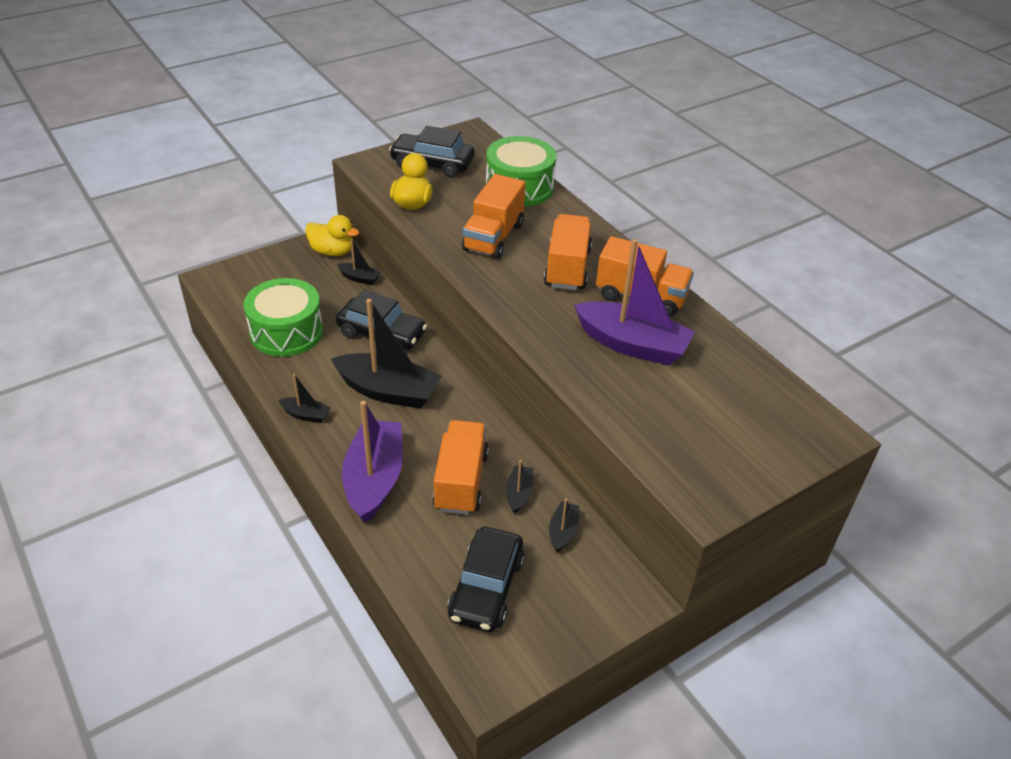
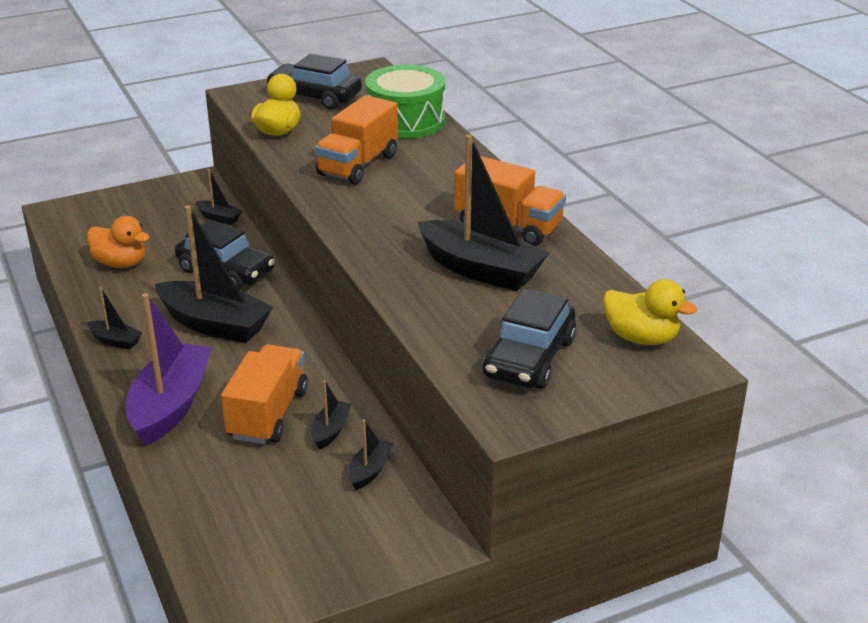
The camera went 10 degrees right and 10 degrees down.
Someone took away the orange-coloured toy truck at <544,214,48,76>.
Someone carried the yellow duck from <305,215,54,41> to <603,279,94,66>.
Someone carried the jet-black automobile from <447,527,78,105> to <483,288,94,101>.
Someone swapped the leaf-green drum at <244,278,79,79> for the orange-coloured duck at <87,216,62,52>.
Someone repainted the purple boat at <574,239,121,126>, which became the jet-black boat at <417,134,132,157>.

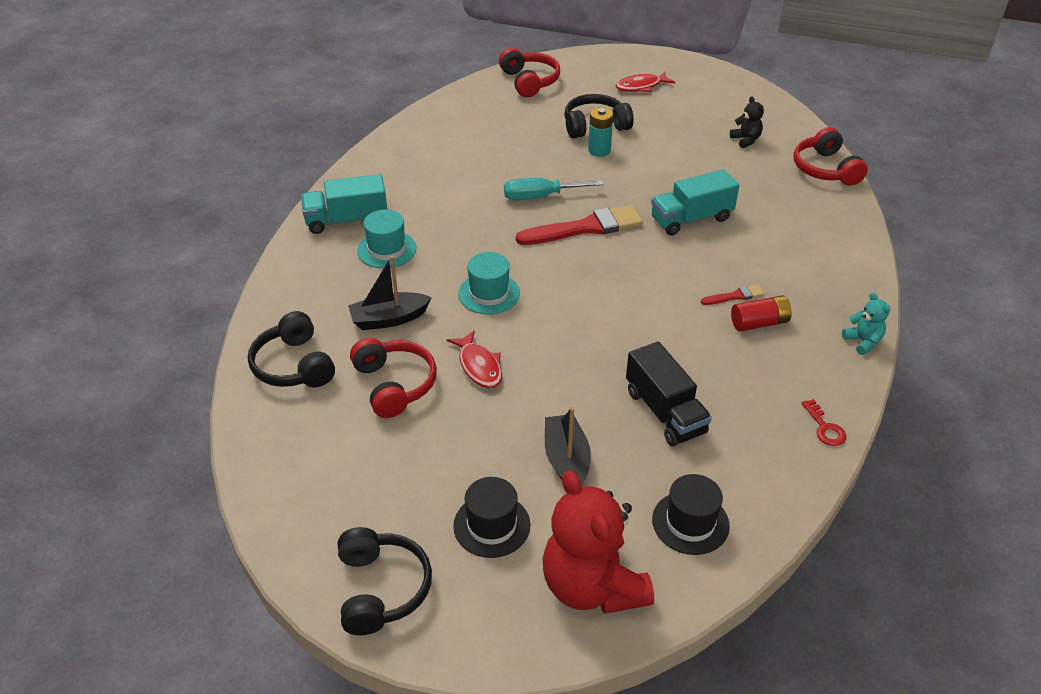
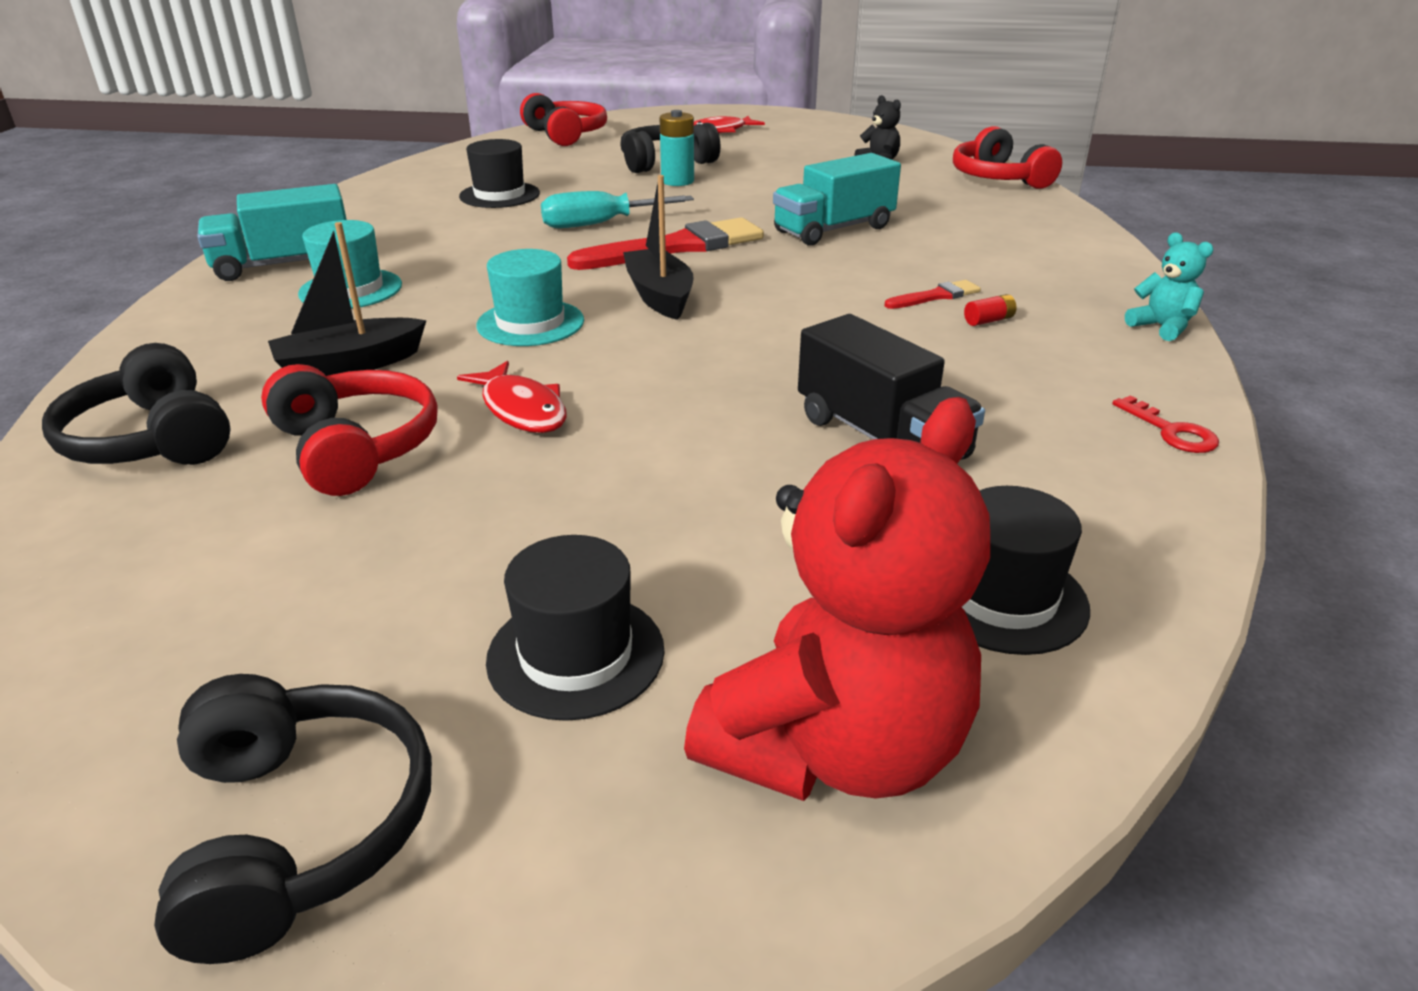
The camera went 10 degrees left and 10 degrees down.
Someone put down the jet-black top hat at <459,139,81,69>.
Someone carried the jet-black boat from <545,407,46,77> to <623,175,71,145>.
Someone rotated the scarlet teddy at <543,470,111,144> by 105 degrees counterclockwise.
Someone scaled the scarlet AA battery at <731,295,61,37> by 0.53.

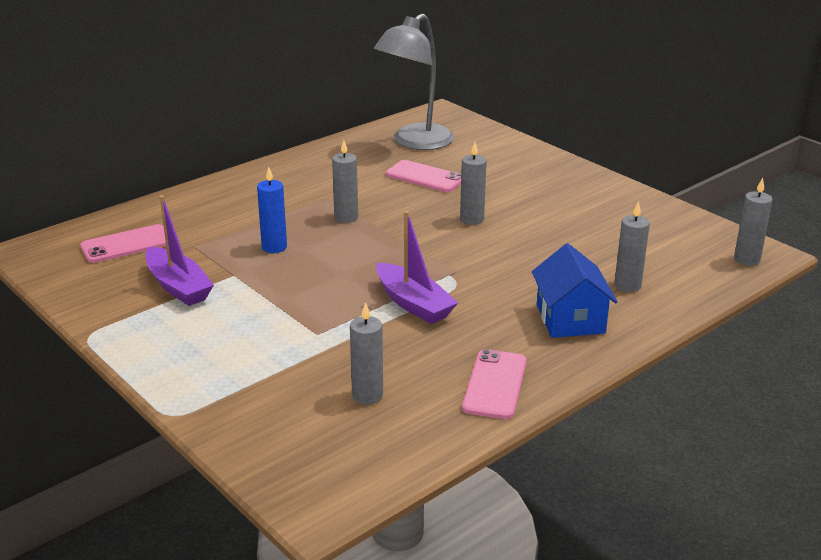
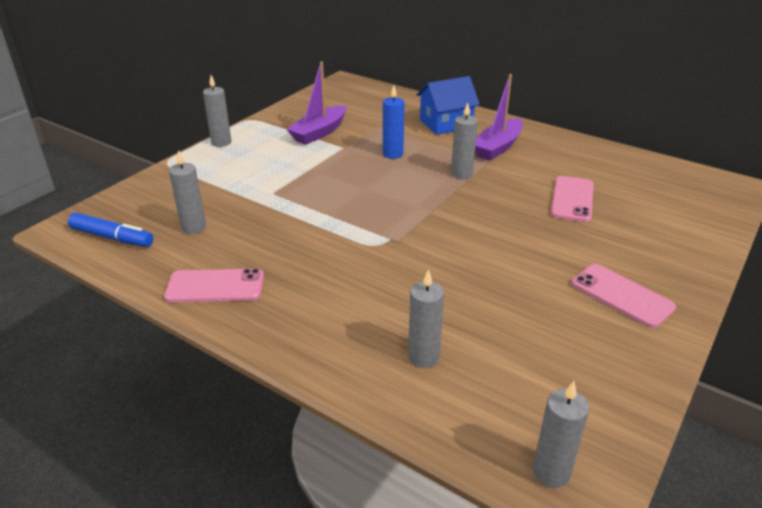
The camera went 75 degrees right and 5 degrees up.
Someone took away the ash-grey desk lamp at <374,14,80,136>.
Someone put down the blue felt pen at <68,213,85,34>.
Someone carried the pink smartphone from <80,224,86,39> to <572,264,104,64>.
Someone carried the purple boat from <376,211,82,113> to <475,74,48,86>.
Someone carried the ash-grey pillar candle from <460,142,27,83> to <203,75,28,72>.
Someone carried the blue house from <532,243,86,95> to <417,76,63,59>.

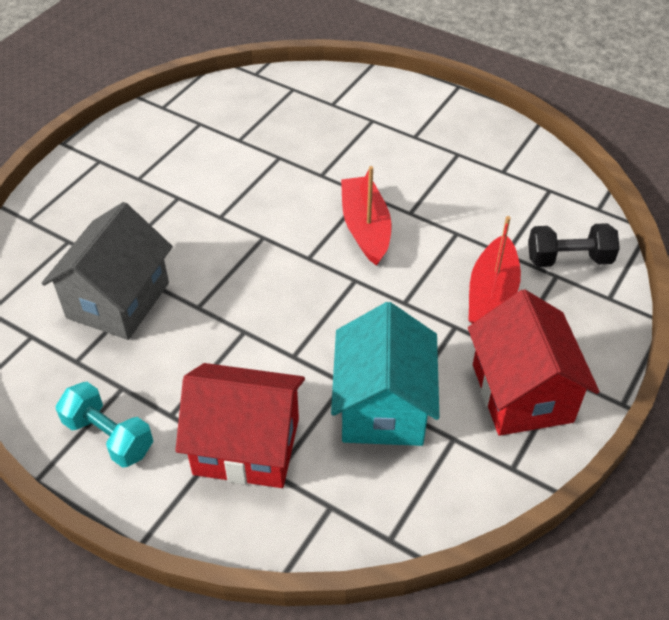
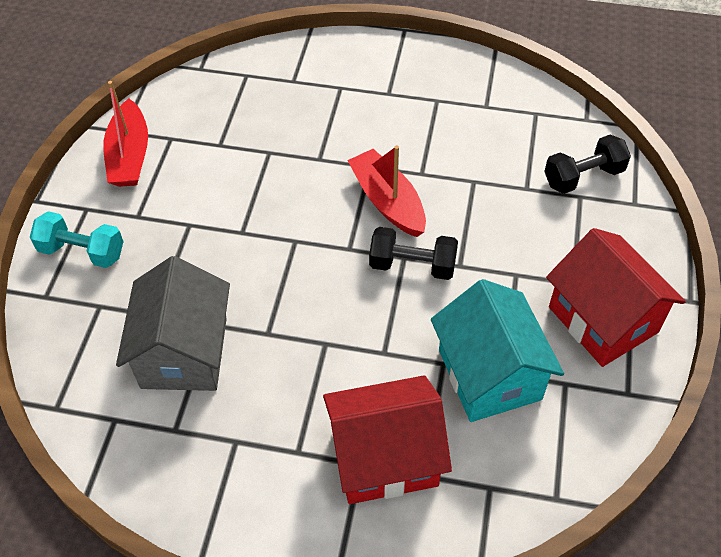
The camera went 20 degrees left and 5 degrees up.
Someone put down the jet-black free weight at <369,227,89,53>.
Someone carried the teal free weight from <56,382,97,86> to <30,211,94,57>.
Someone carried the scarlet boat from <468,216,53,108> to <103,81,45,106>.

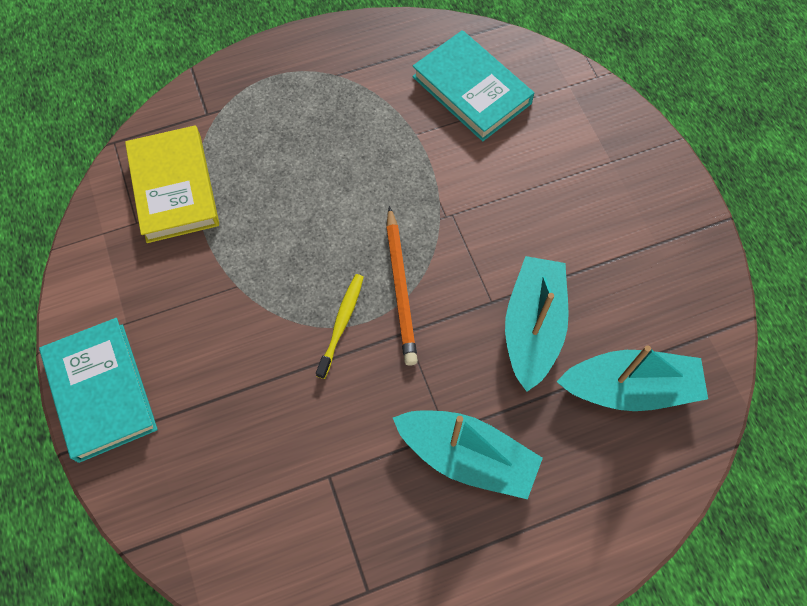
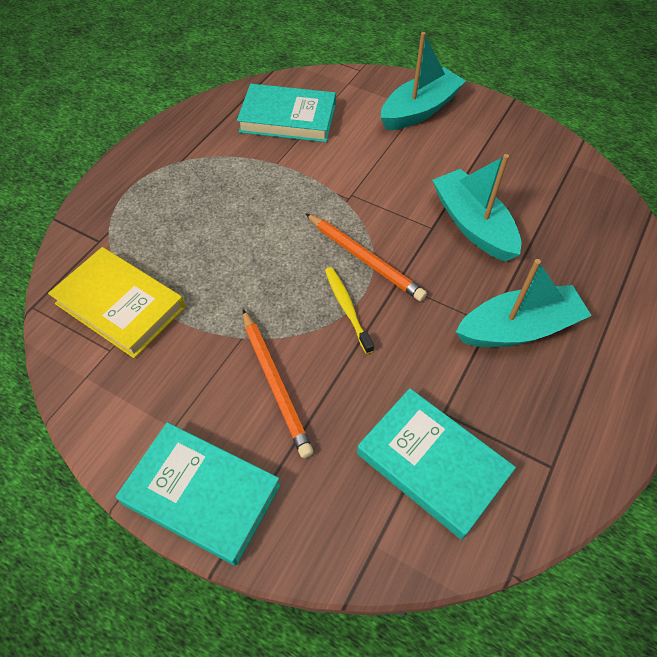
The camera went 40 degrees left and 10 degrees down.
Someone put down the orange-coloured wooden pencil at <243,309,71,149>.
Someone put down the teal hardcover at <357,388,159,152>.
Someone carried the teal boat from <556,345,152,66> to <381,32,85,98>.

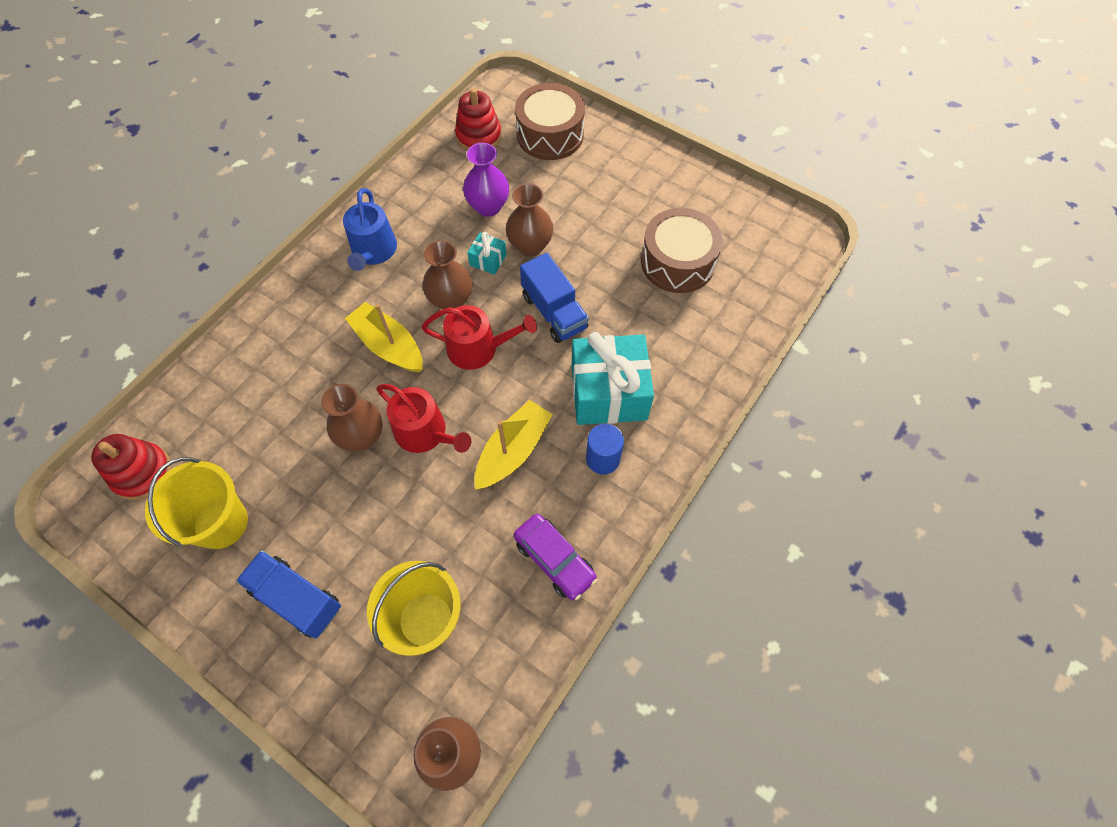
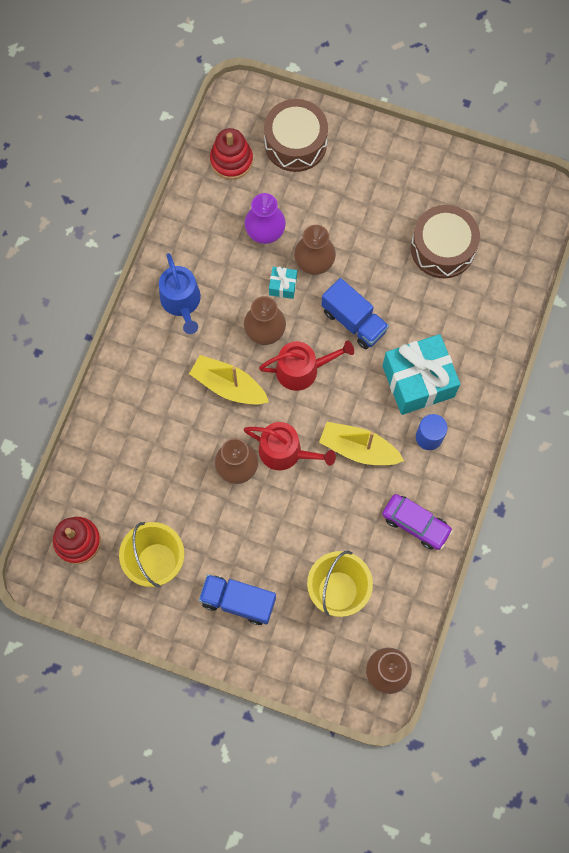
The camera went 15 degrees left and 10 degrees up.
Someone rotated the yellow boat at <475,400,78,90> by 90 degrees counterclockwise.

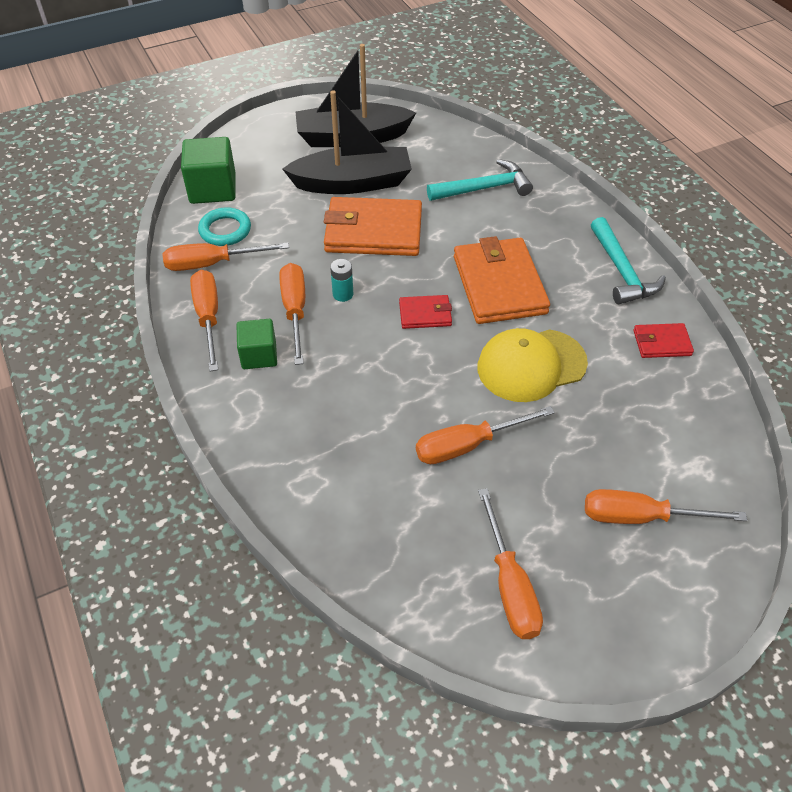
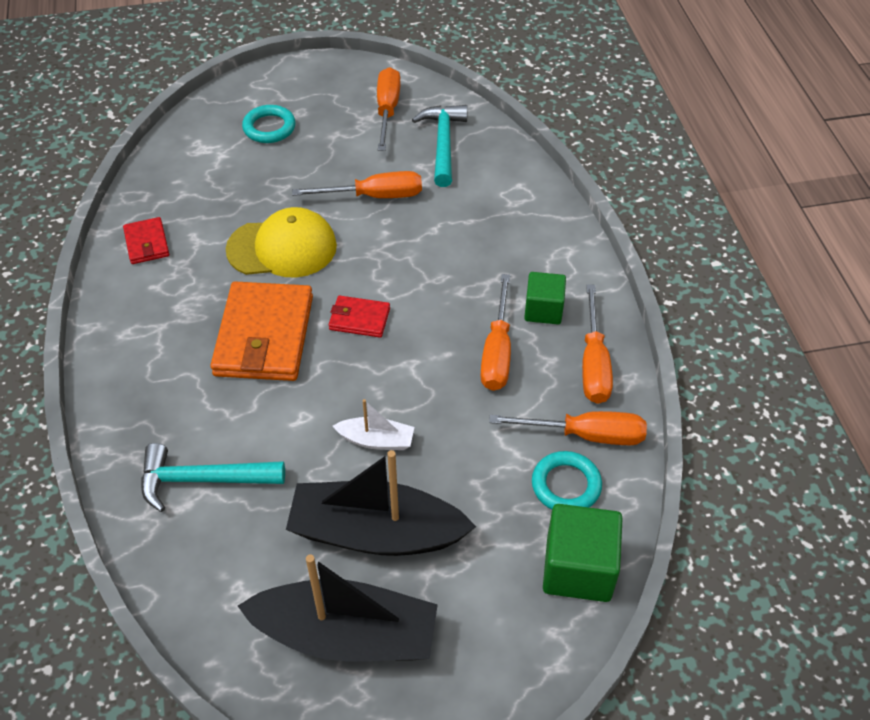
The camera went 165 degrees left and 0 degrees up.
Someone took away the teal AA battery at <330,259,23,43>.
Someone carried the teal claw hammer from <591,217,75,88> to <412,105,55,82>.
Someone swapped the orange-coloured billfold at <324,197,98,59> for the snow-white boat at <333,399,81,51>.
Someone swapped the orange-coloured flat screwdriver at <585,489,162,35> for the teal hoop at <242,105,54,38>.
Someone rotated the scarlet billfold at <633,323,61,35> by 60 degrees clockwise.

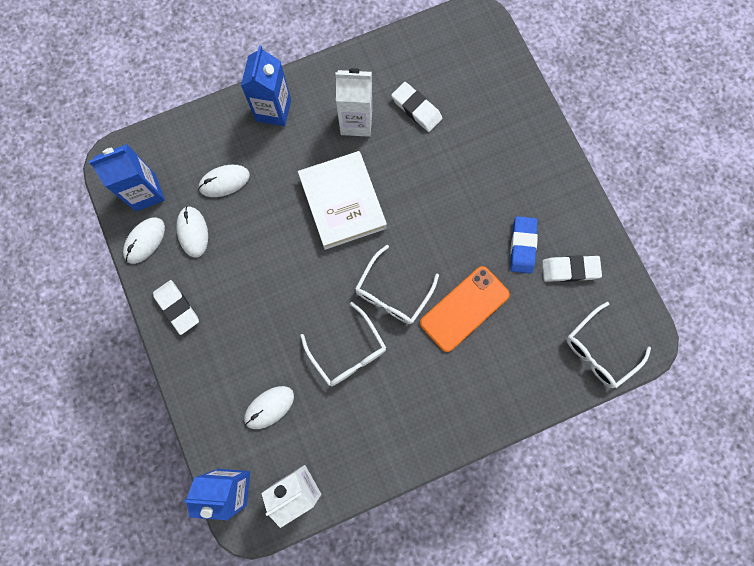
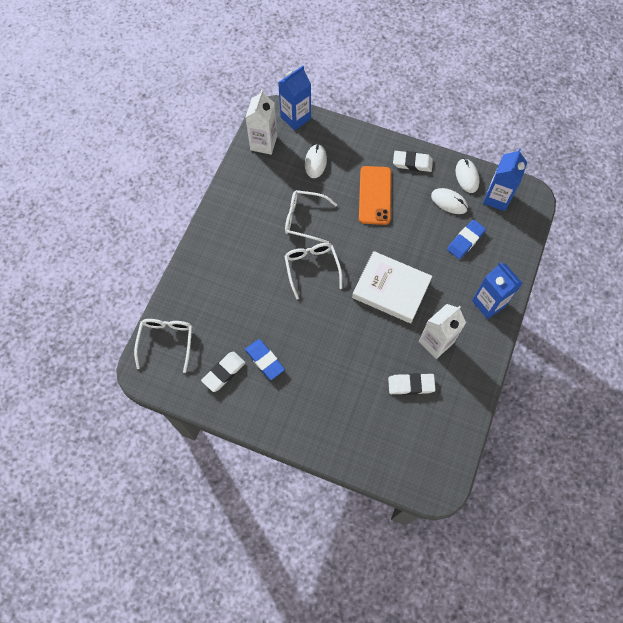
The camera went 135 degrees right and 10 degrees down.
Someone carried the orange-coloured smartphone from <420,266,90,86> to <359,166,32,59>.
Someone swapped the snow-white computer mouse at <198,165,52,32> for the blue gum eraser at <447,220,39,39>.

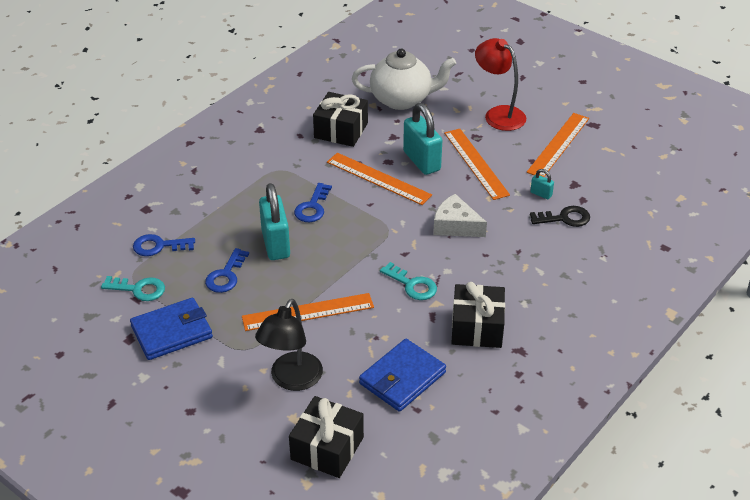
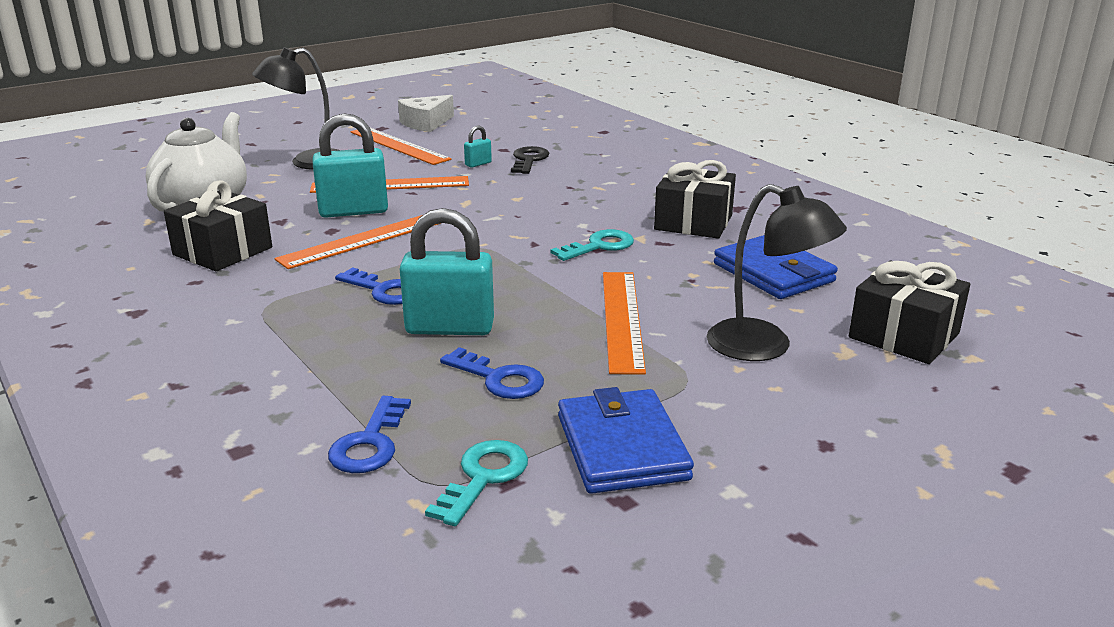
The camera went 75 degrees left and 15 degrees down.
Someone carried the snow-white cheese from <433,194,54,43> to <398,95,56,37>.
Someone repainted the scarlet desk lamp at <475,38,51,93>, which became the jet-black desk lamp at <252,47,87,123>.

